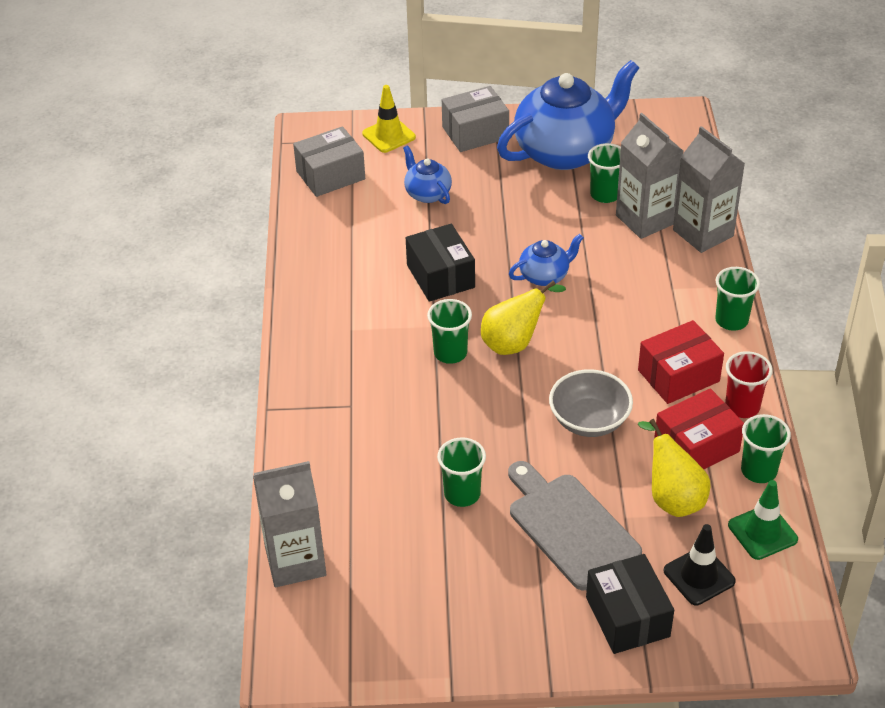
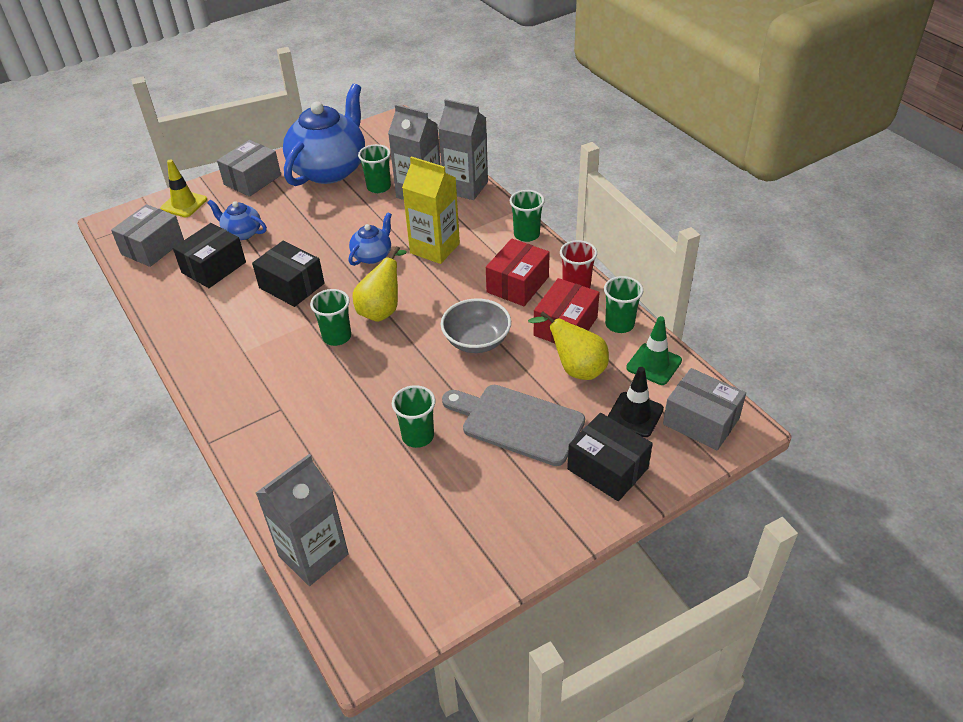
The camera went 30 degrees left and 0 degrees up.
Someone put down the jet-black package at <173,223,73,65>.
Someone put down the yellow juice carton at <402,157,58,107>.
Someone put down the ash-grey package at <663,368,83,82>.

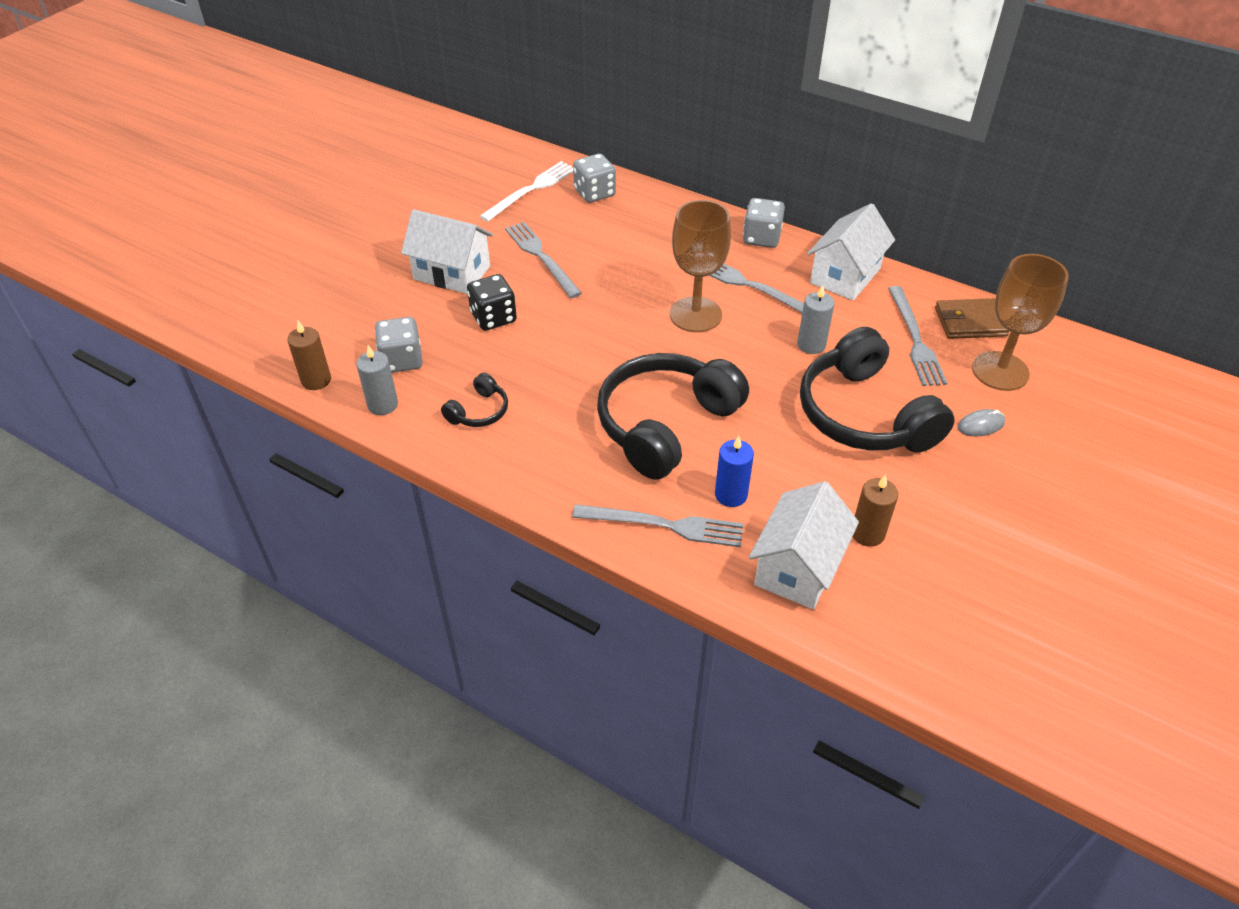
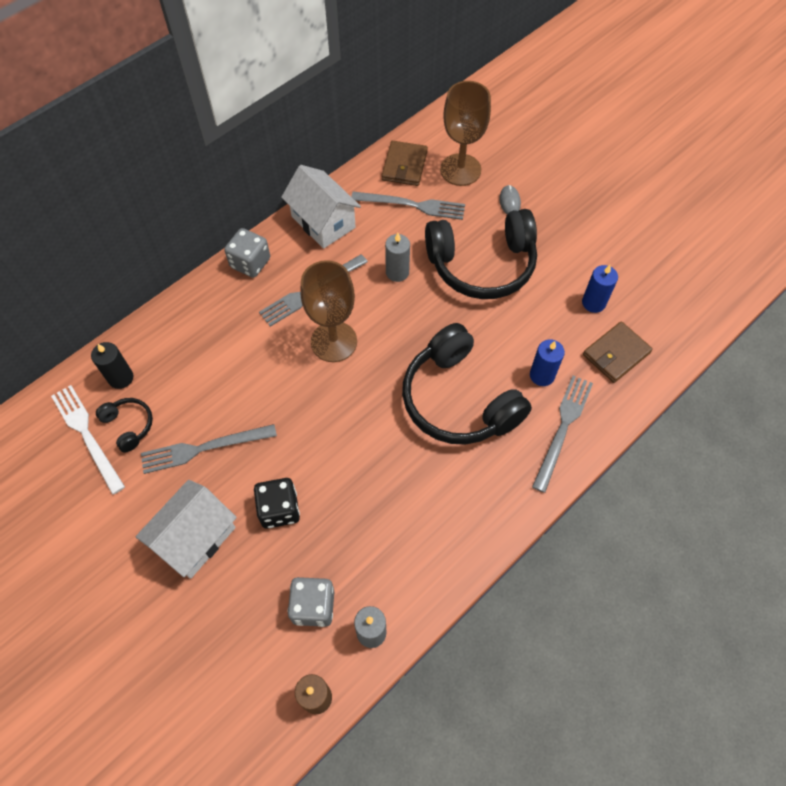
The camera went 75 degrees left and 15 degrees up.
Someone carried the jet-black over-ear headphones from <441,373,67,54> to <96,398,57,55>.
Someone swapped the ash-grey die at <573,153,43,50> for the jet-black pillar candle at <91,342,42,47>.
Someone swapped the snow-white house at <749,481,110,128> for the russet billfold at <583,321,70,62>.
Someone repainted the russet pillar candle at <853,475,45,72>, which became the blue pillar candle at <582,265,36,48>.

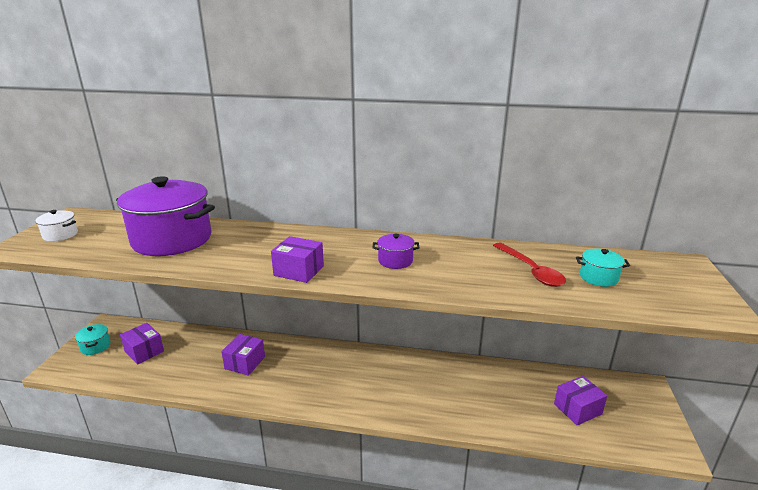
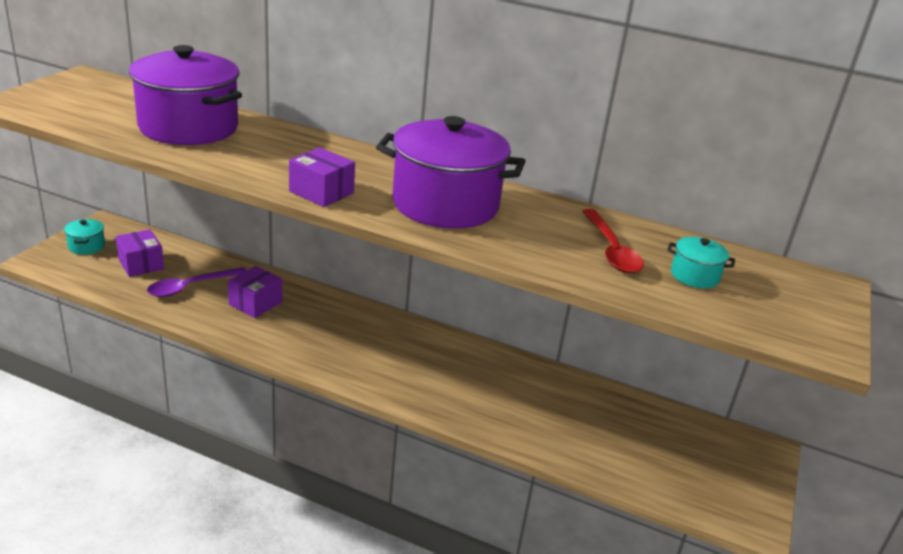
The camera went 10 degrees right and 5 degrees up.
Someone took away the snow-white cooking pot at <35,210,43,31>.
Someone took away the purple package at <554,376,53,49>.
Someone put down the purple spoon at <147,267,100,30>.
Someone scaled the purple cooking pot at <373,234,47,35> by 2.39.

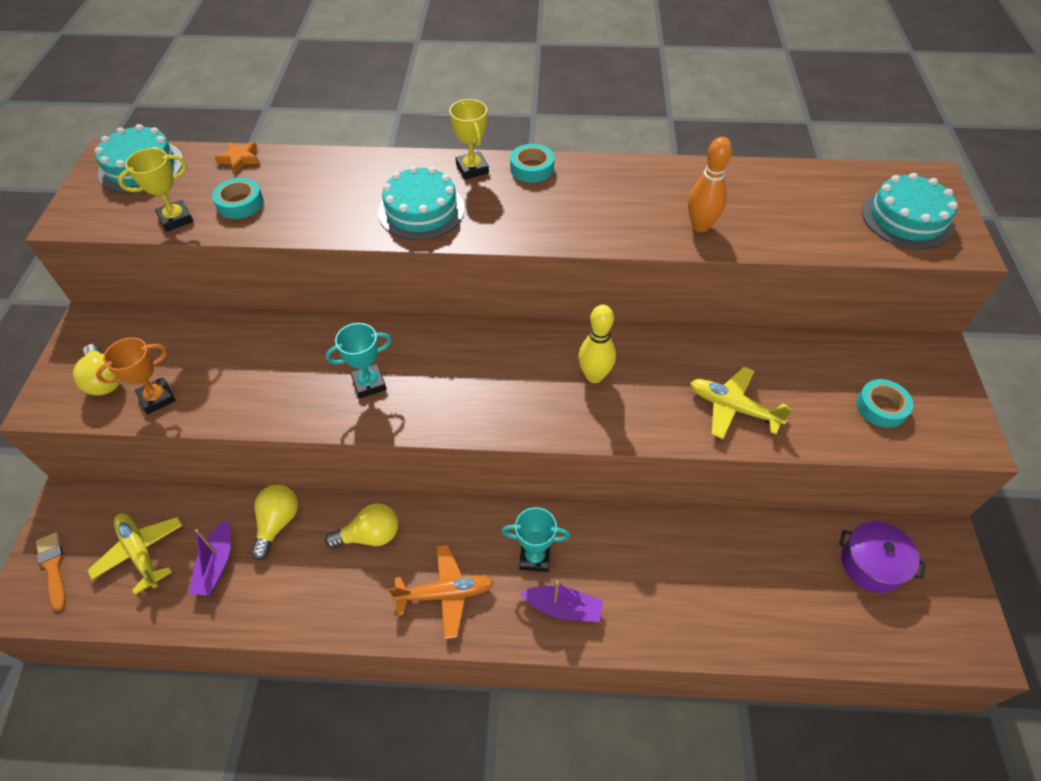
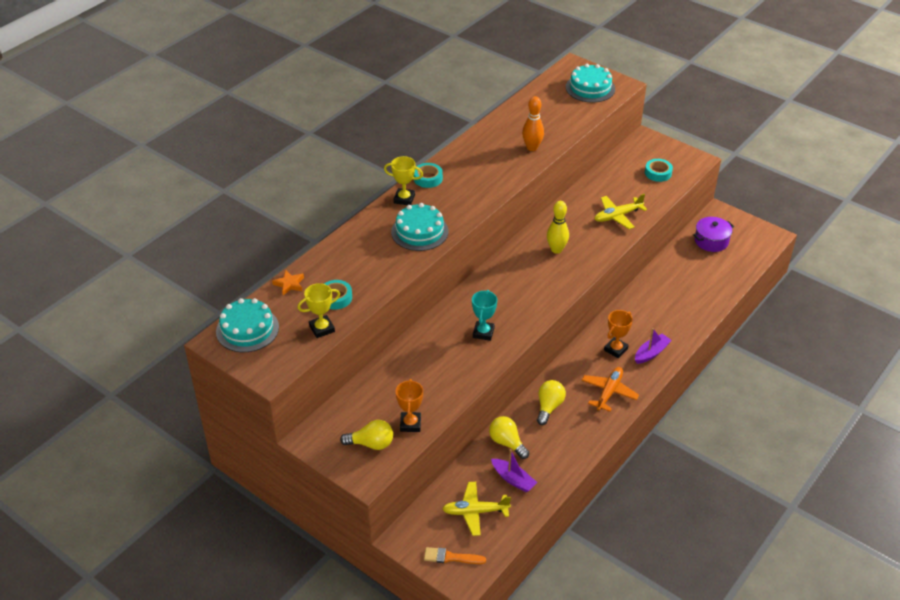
The camera went 55 degrees left and 10 degrees down.
Someone repainted the teal trophy at <501,507,69,65>, which became the orange-coloured trophy at <604,310,29,48>.
Someone rotated the yellow trophy at <118,148,76,84> by 60 degrees clockwise.

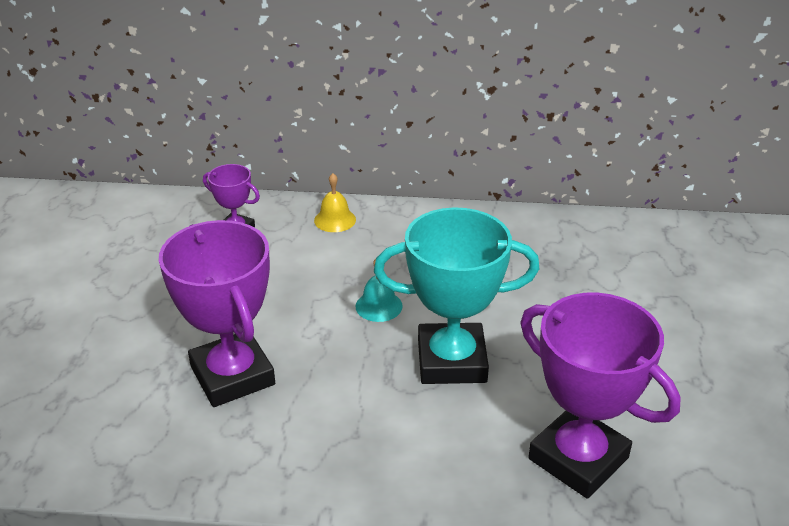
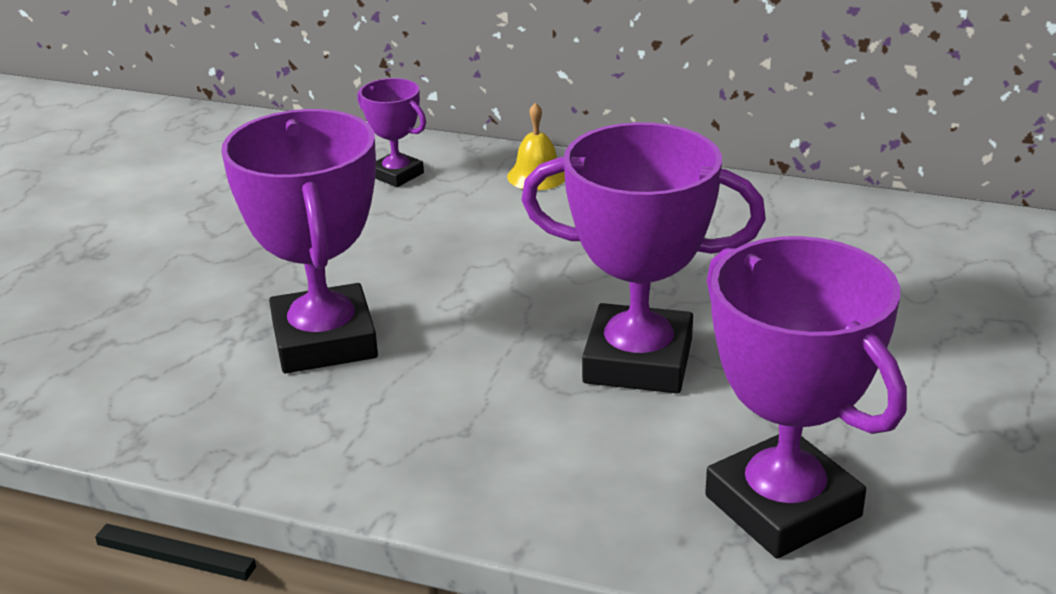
The camera went 15 degrees right and 5 degrees down.
Someone took away the teal school bell at <356,259,47,63>.
Someone repainted the teal trophy at <374,207,166,177>, which became the purple trophy at <521,122,245,272>.

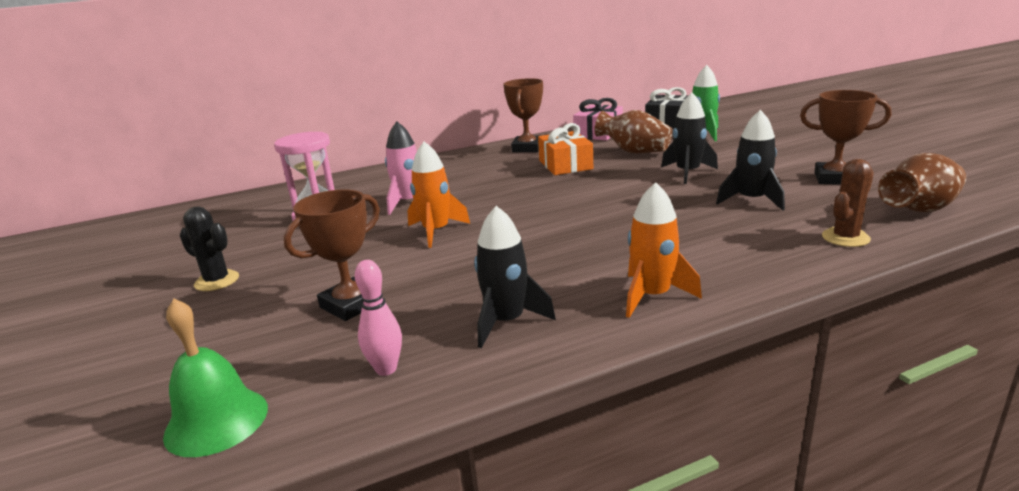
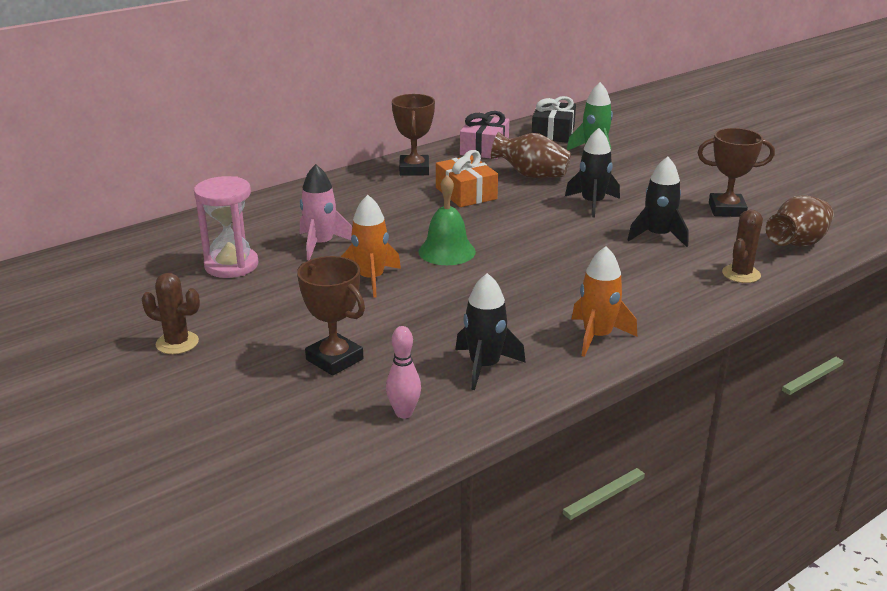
The camera went 15 degrees left and 5 degrees up.
Someone carried the leaf-green school bell from <163,299,105,158> to <418,175,58,90>.
Someone repainted the jet-black cactus at <180,207,59,84>, which became the russet cactus at <142,273,58,81>.
Someone rotated the russet trophy at <284,189,96,132> by 75 degrees counterclockwise.

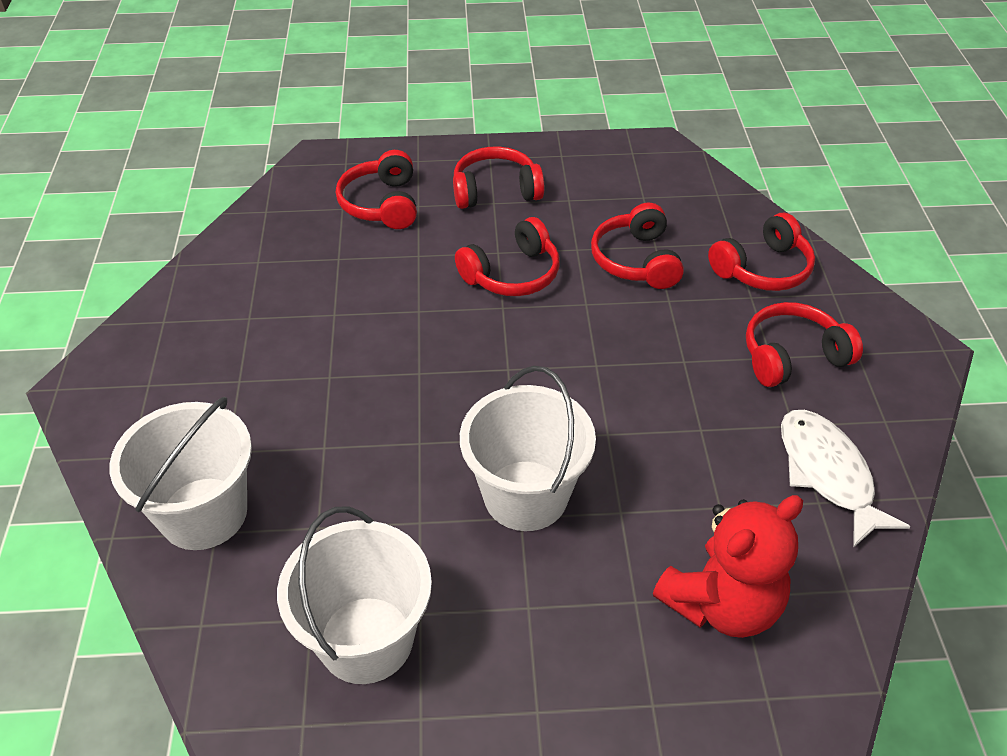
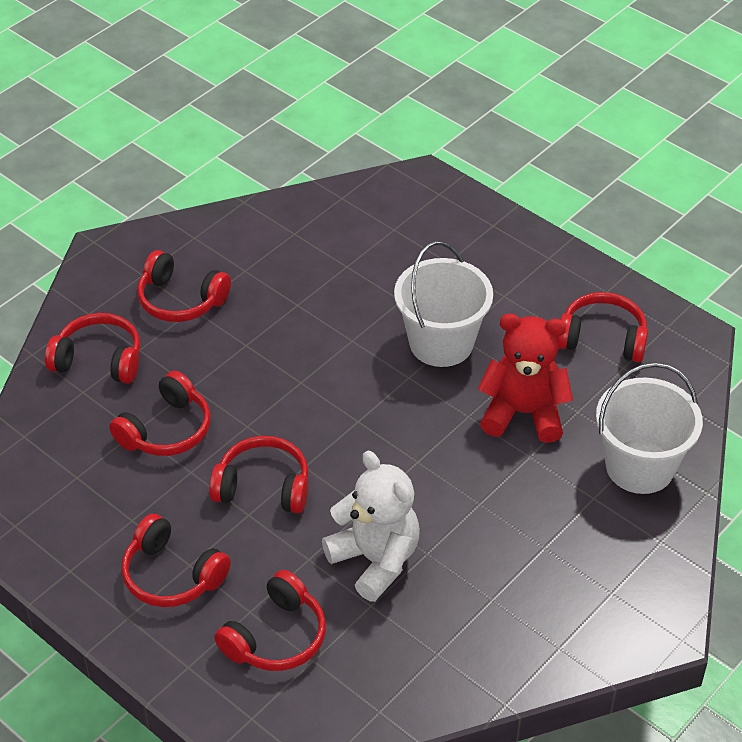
The camera went 135 degrees left and 0 degrees up.
Someone took away the snow-white toy fish at <781,410,130,138>.
Someone put down the snow-white teddy at <322,451,98,151>.
Someone carried the scarlet teddy from <653,495,150,143> to <478,314,95,129>.
Someone swapped the snow-white pail at <277,506,155,178> for the scarlet over-ear headphones at <558,292,90,70>.

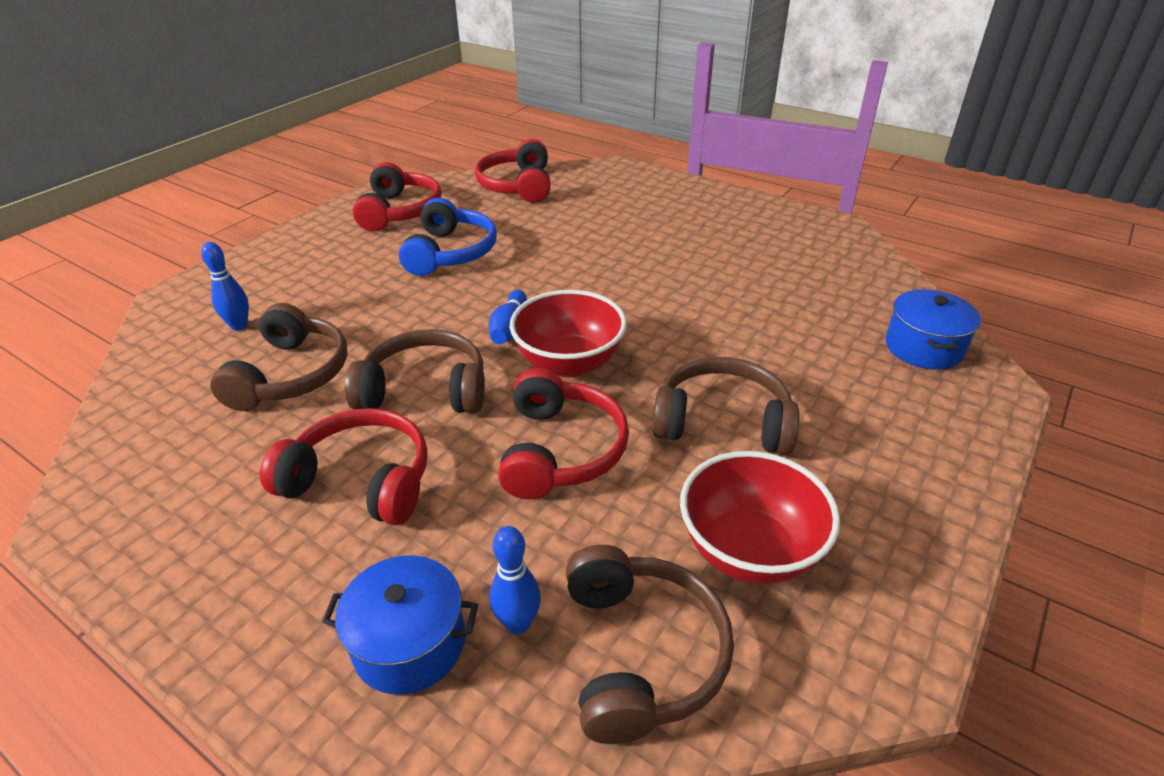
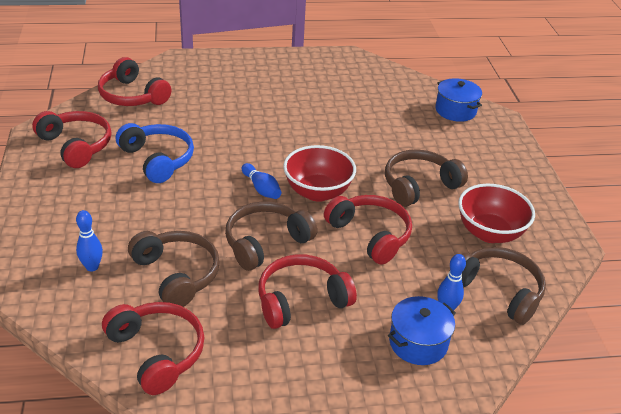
The camera went 45 degrees left and 0 degrees up.
Someone put down the scarlet over-ear headphones at <102,302,103,93>.

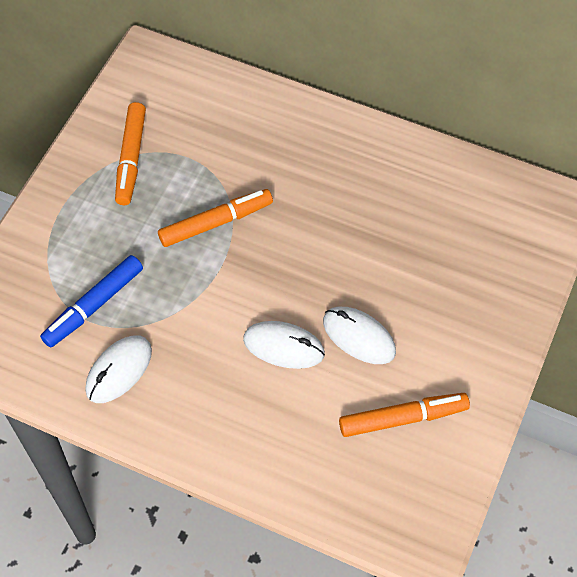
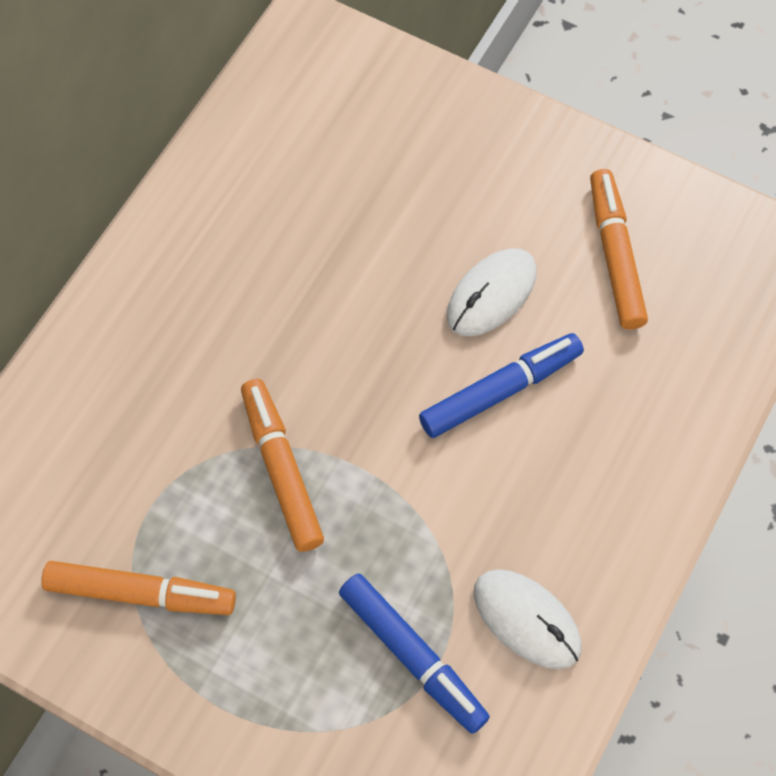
The camera went 85 degrees left and 5 degrees up.
Someone swapped the snow-white computer mouse at <243,321,82,48> for the blue felt pen at <419,333,165,105>.

